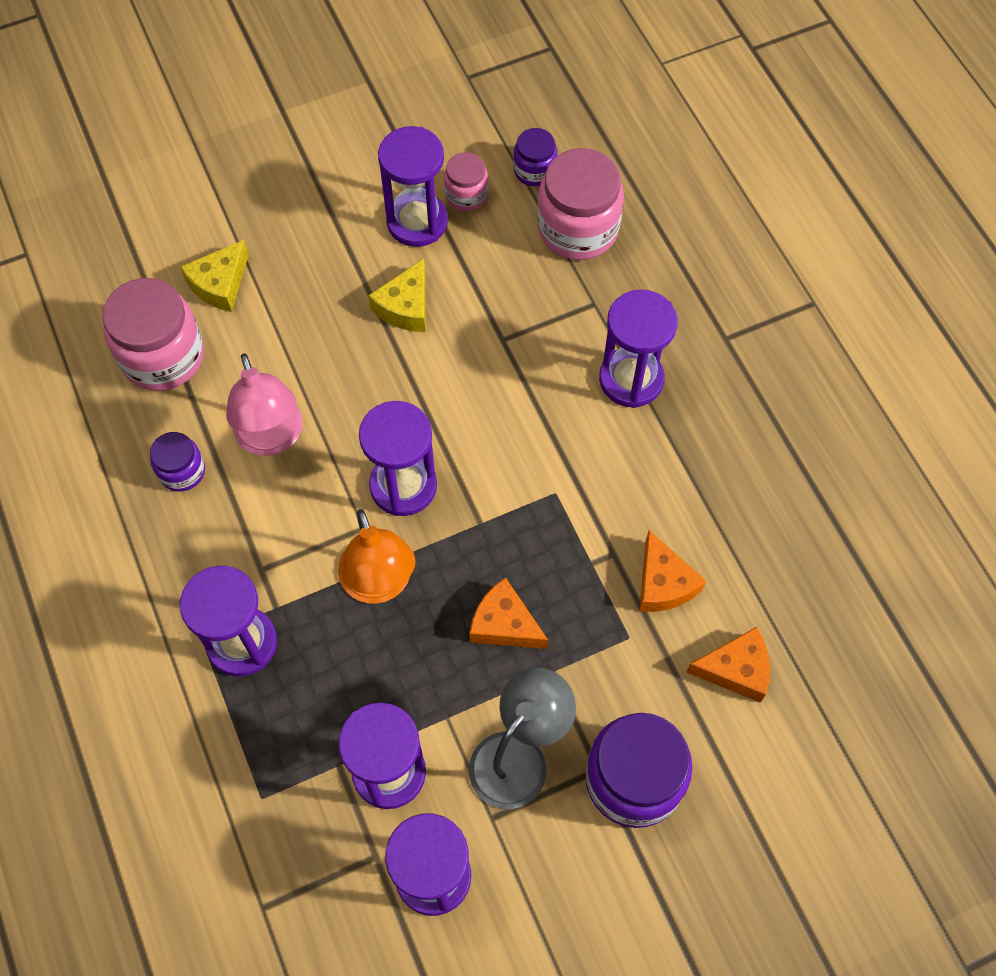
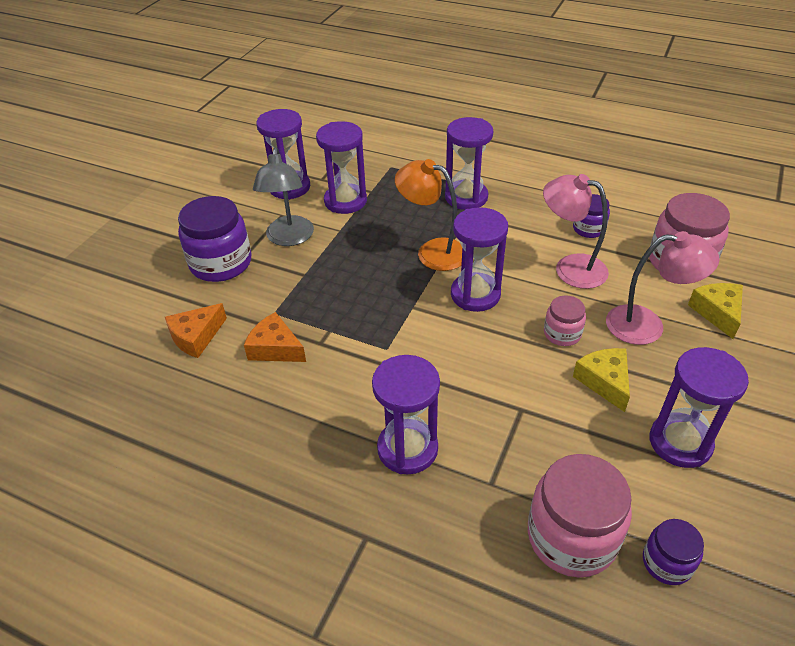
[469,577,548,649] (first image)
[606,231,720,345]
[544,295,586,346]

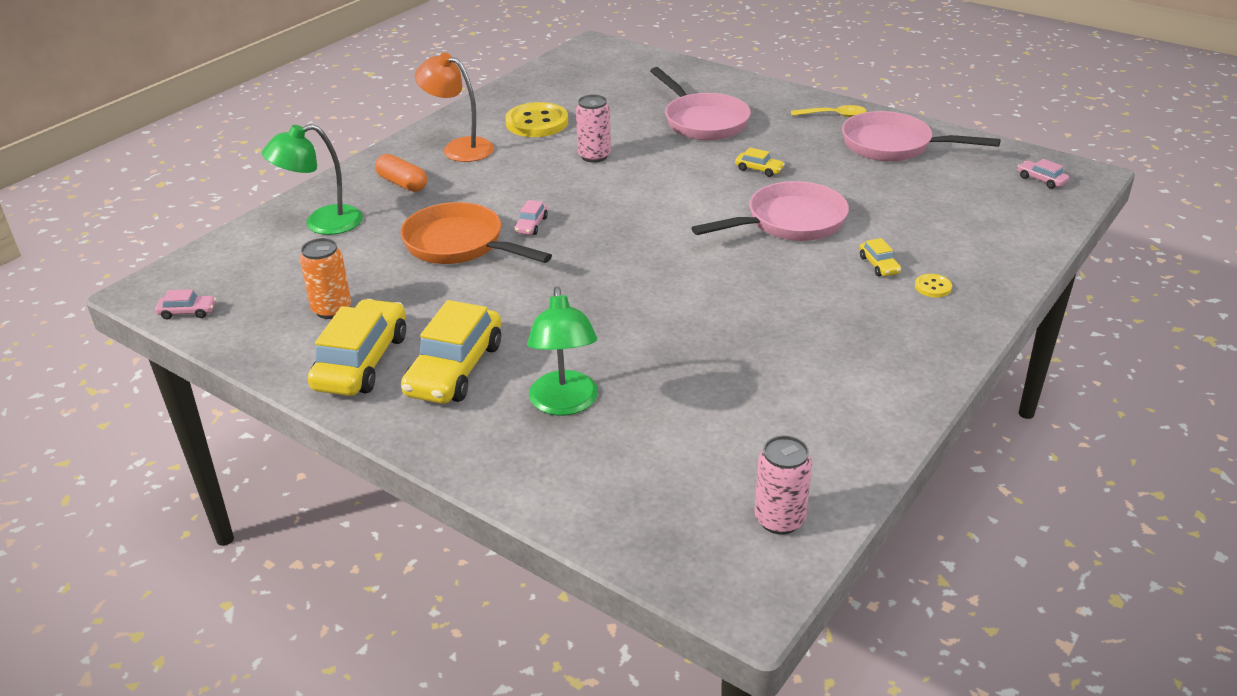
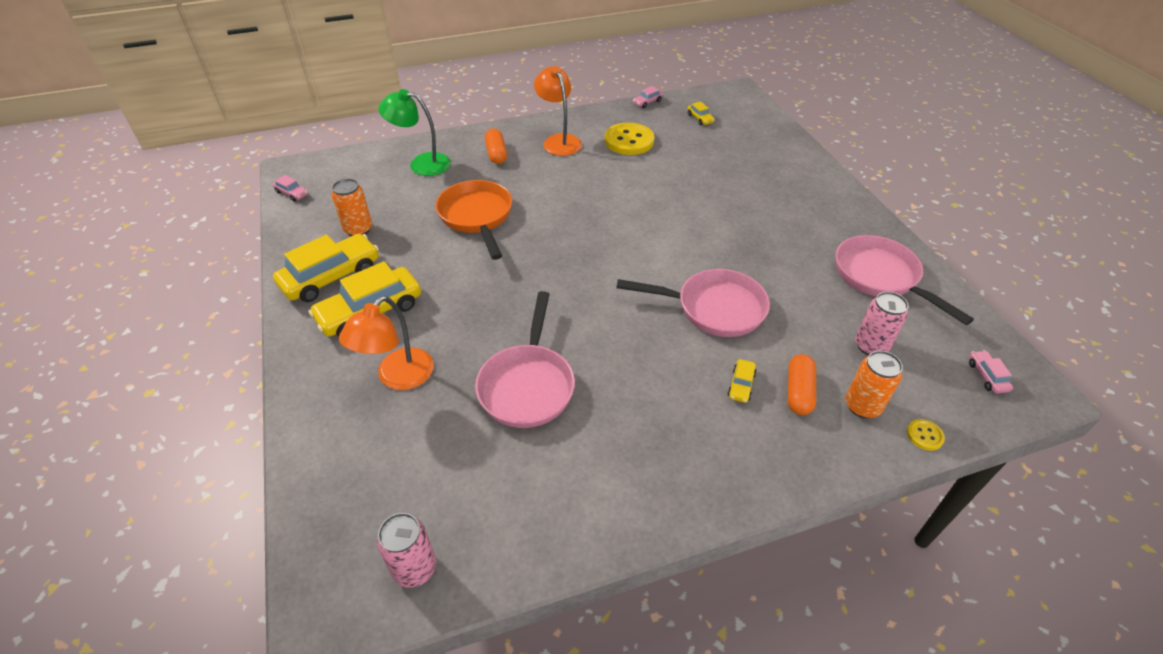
[791,105,867,117] (first image)
[788,354,816,415]
[846,351,903,418]
[633,86,663,108]
[855,291,908,355]
[475,291,575,428]
[687,101,715,125]
[907,419,945,451]
[339,296,434,390]

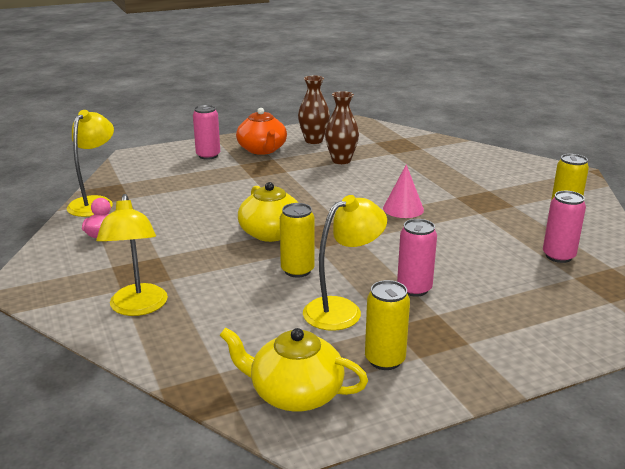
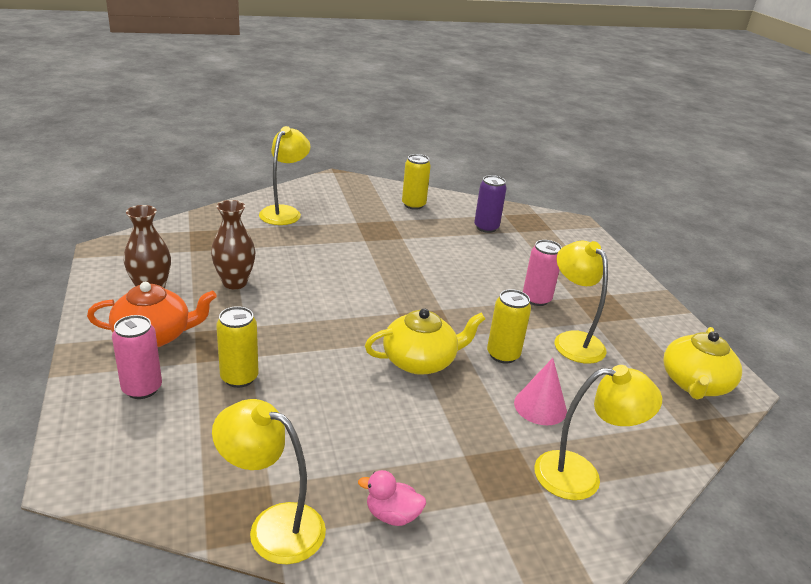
[259,126,311,225]
[216,306,259,388]
[514,358,567,425]
[474,175,507,233]

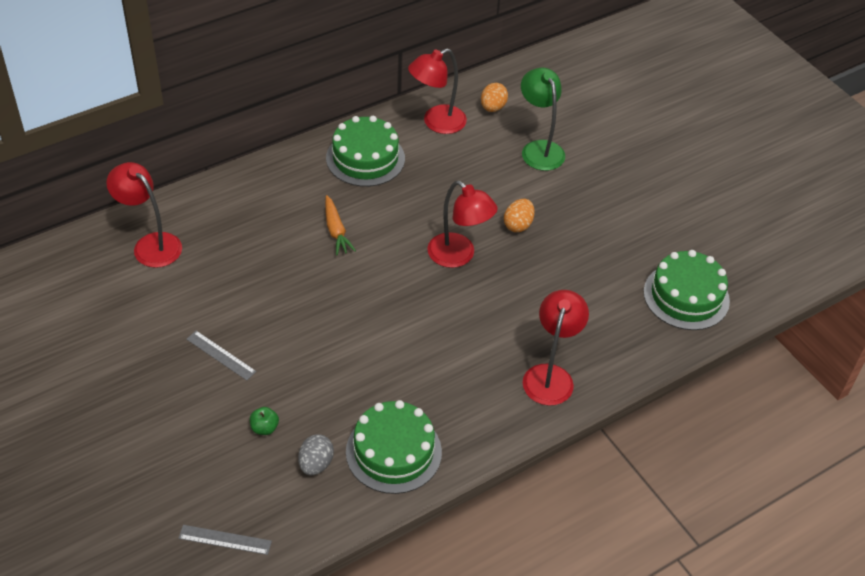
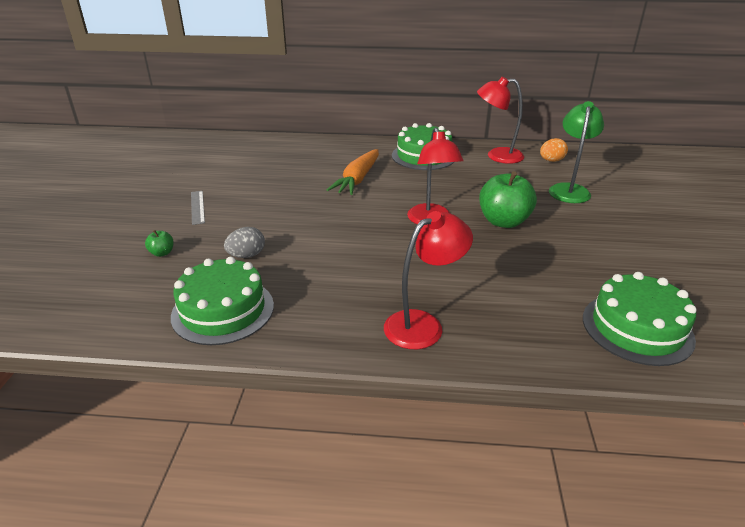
[106,162,182,268] (first image)
[178,525,272,555] (first image)
[224,227,265,258]
[479,171,537,228]
[327,149,379,195]

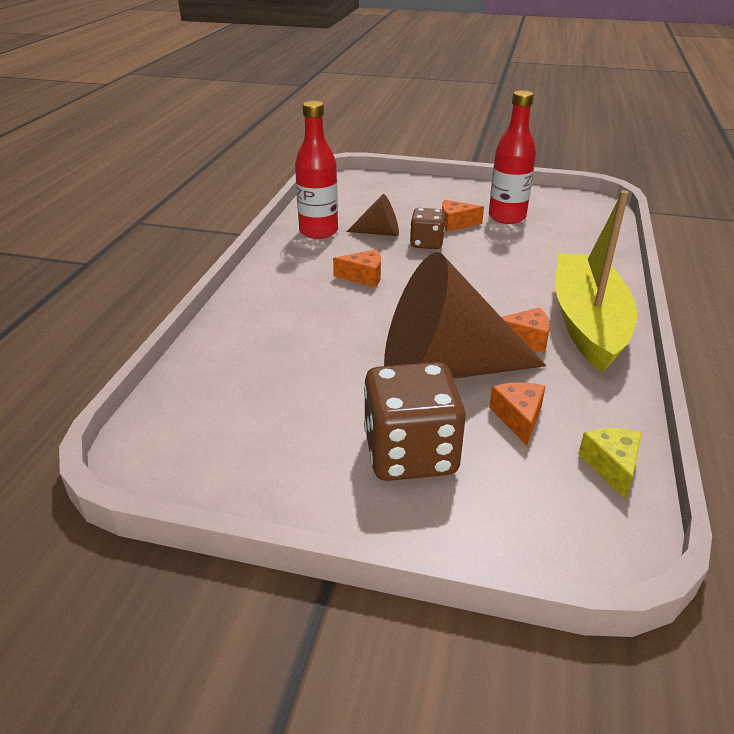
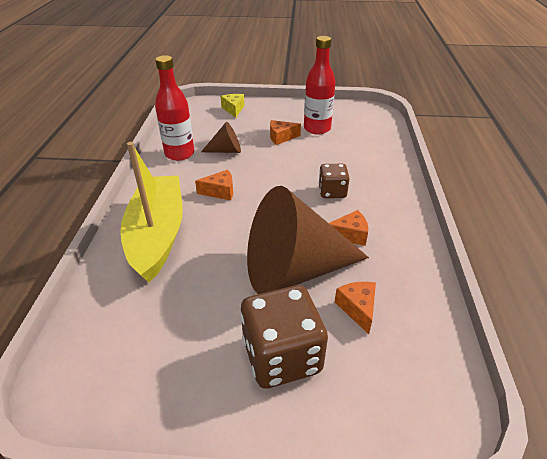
[318,164,350,198]
[120,142,183,283]
[221,94,245,118]

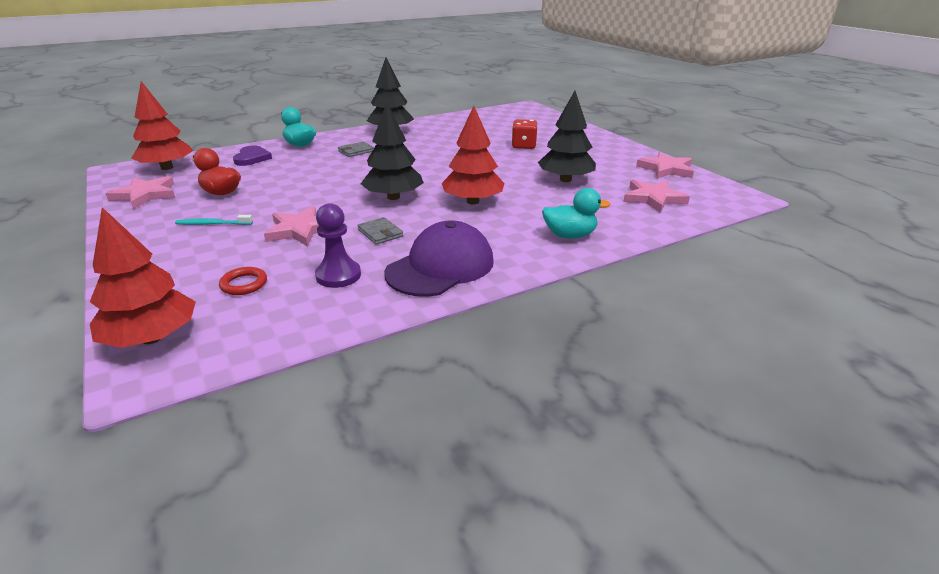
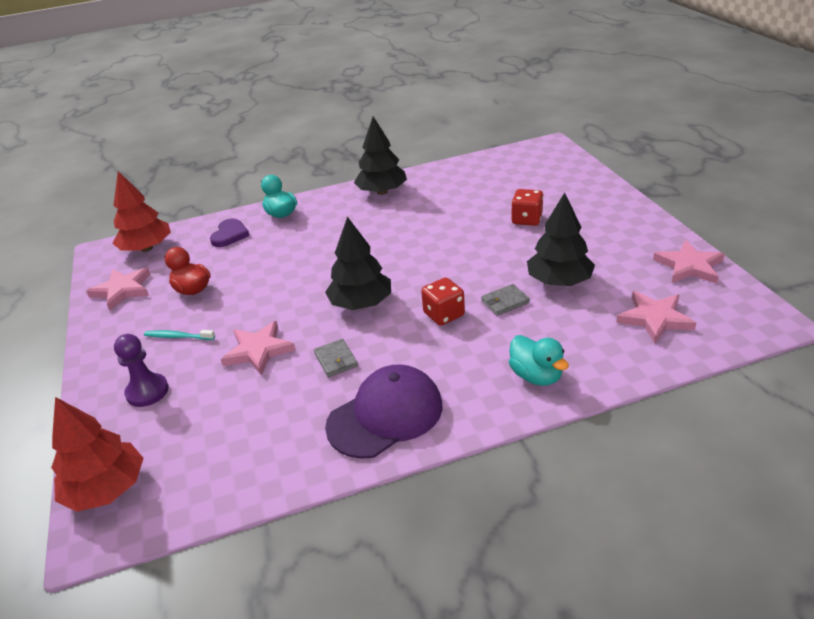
[219,267,267,295] (first image)
[114,334,169,407]
[481,284,530,316]
[421,277,465,326]
[509,335,569,386]

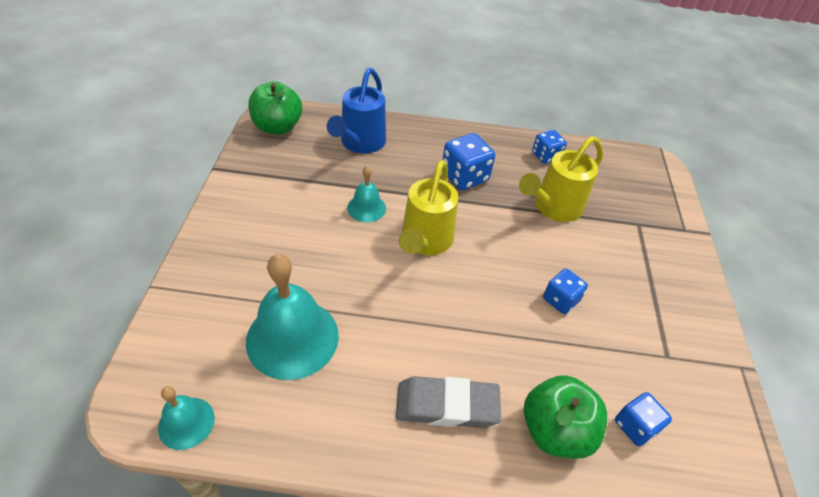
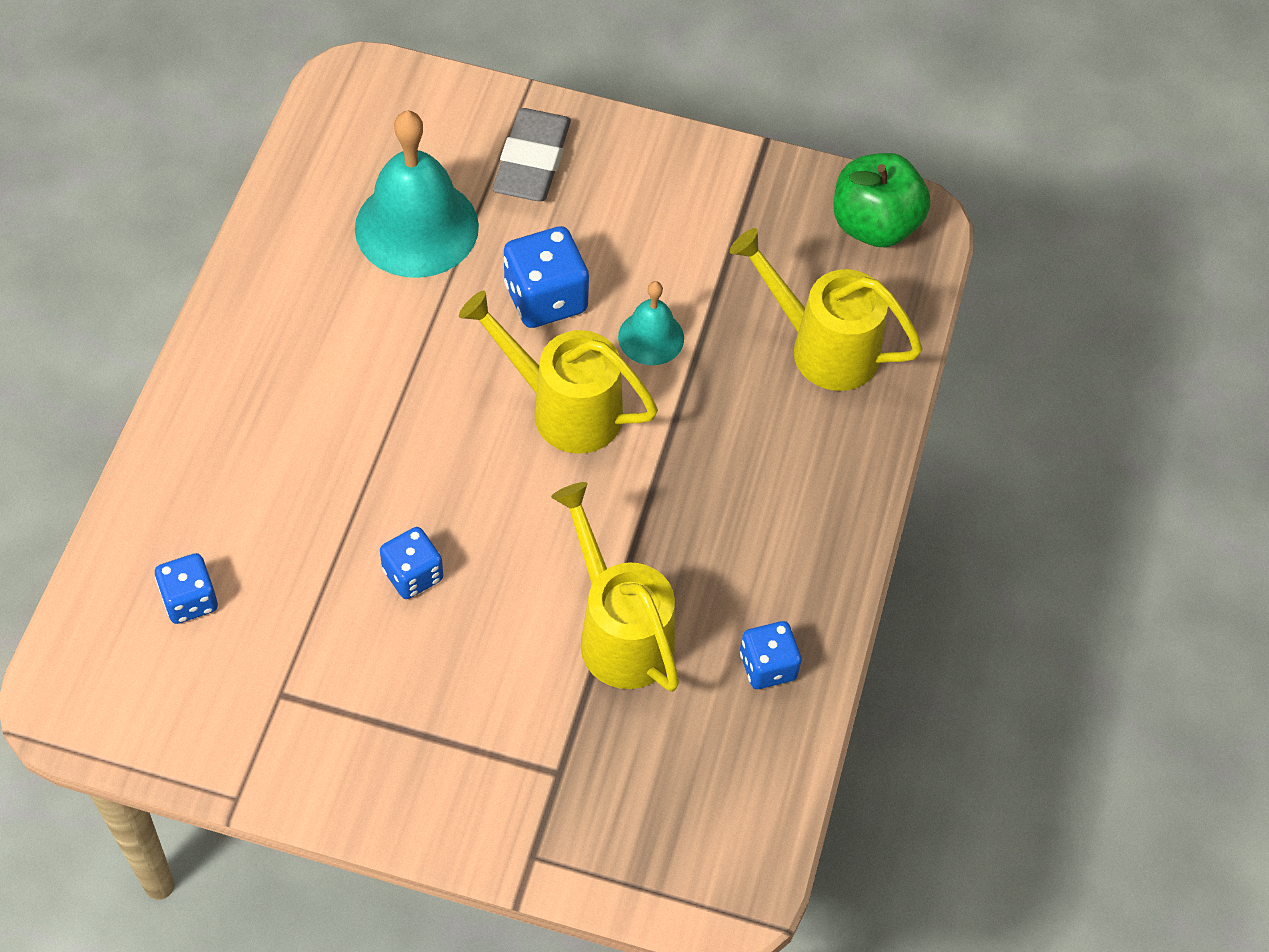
[158,386,215,450] (first image)
[524,375,607,459] (first image)
[493,108,571,201]
[504,226,589,328]
[730,228,923,391]

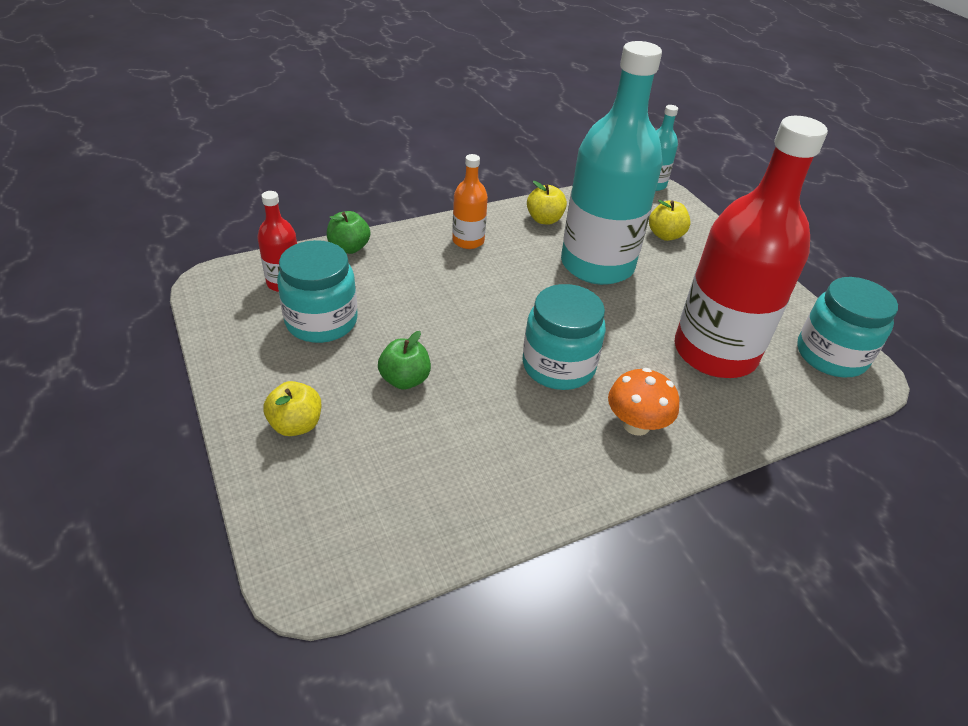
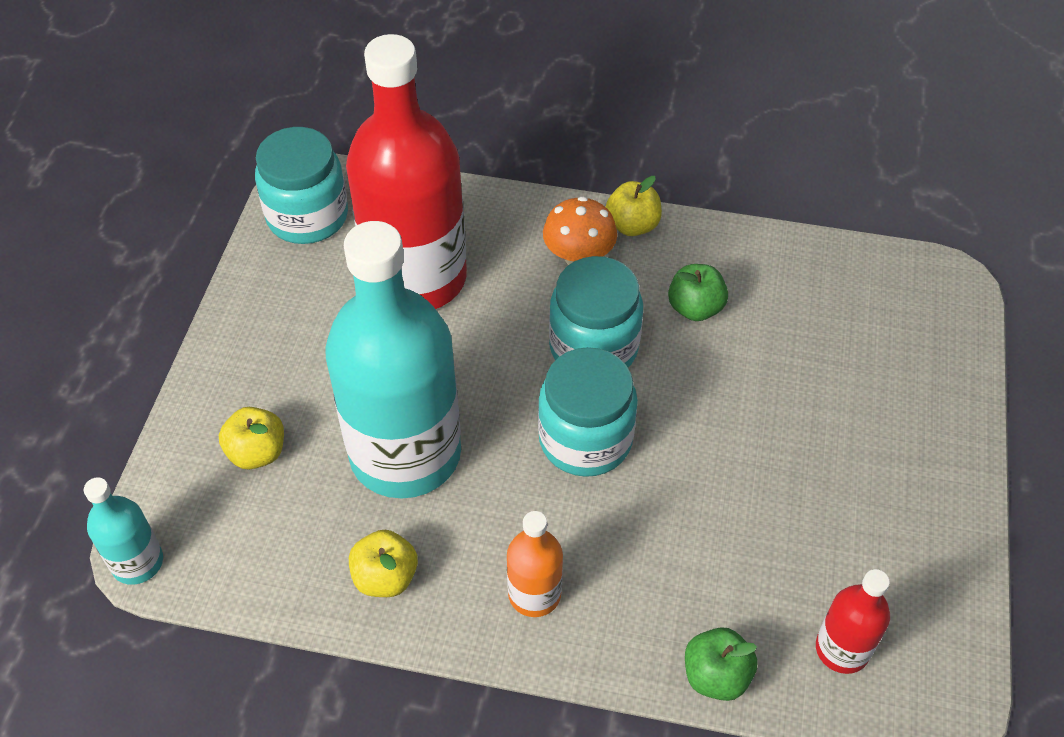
[606,176,662,236]
[538,347,638,477]
[668,264,728,321]

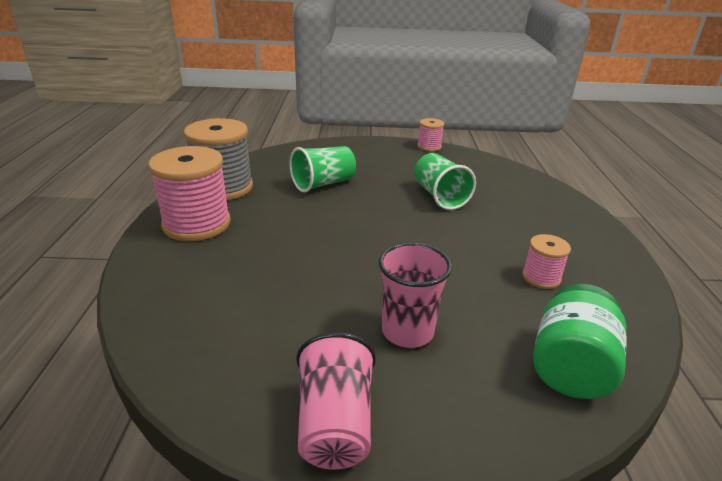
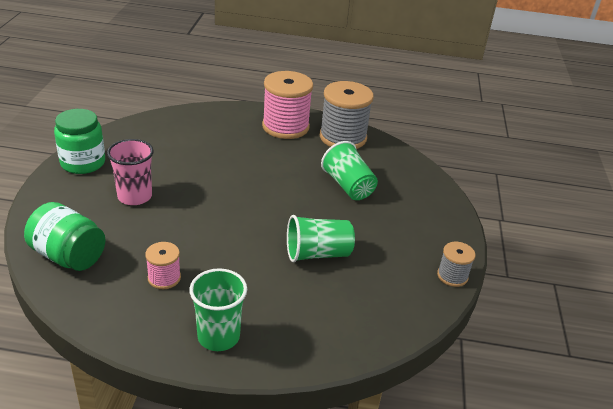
[189,268,247,351]
[54,109,105,174]
[437,242,475,287]

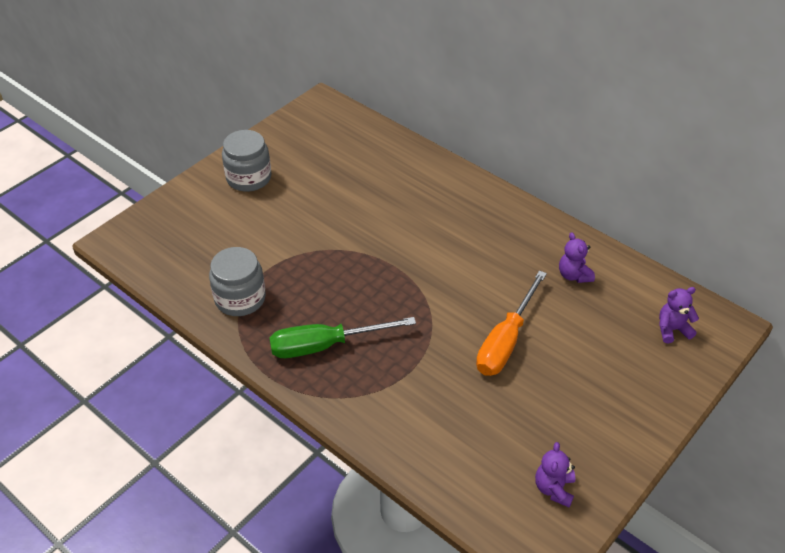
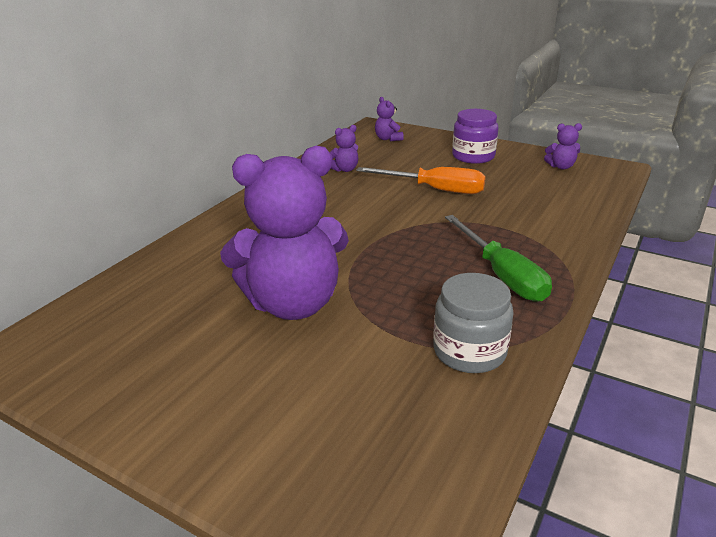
[222,130,271,192] (first image)
[220,146,349,320]
[452,109,498,164]

